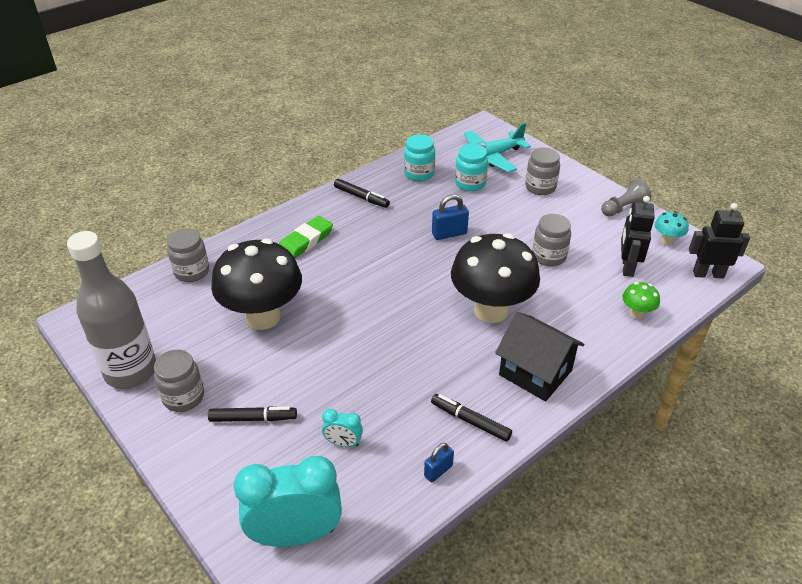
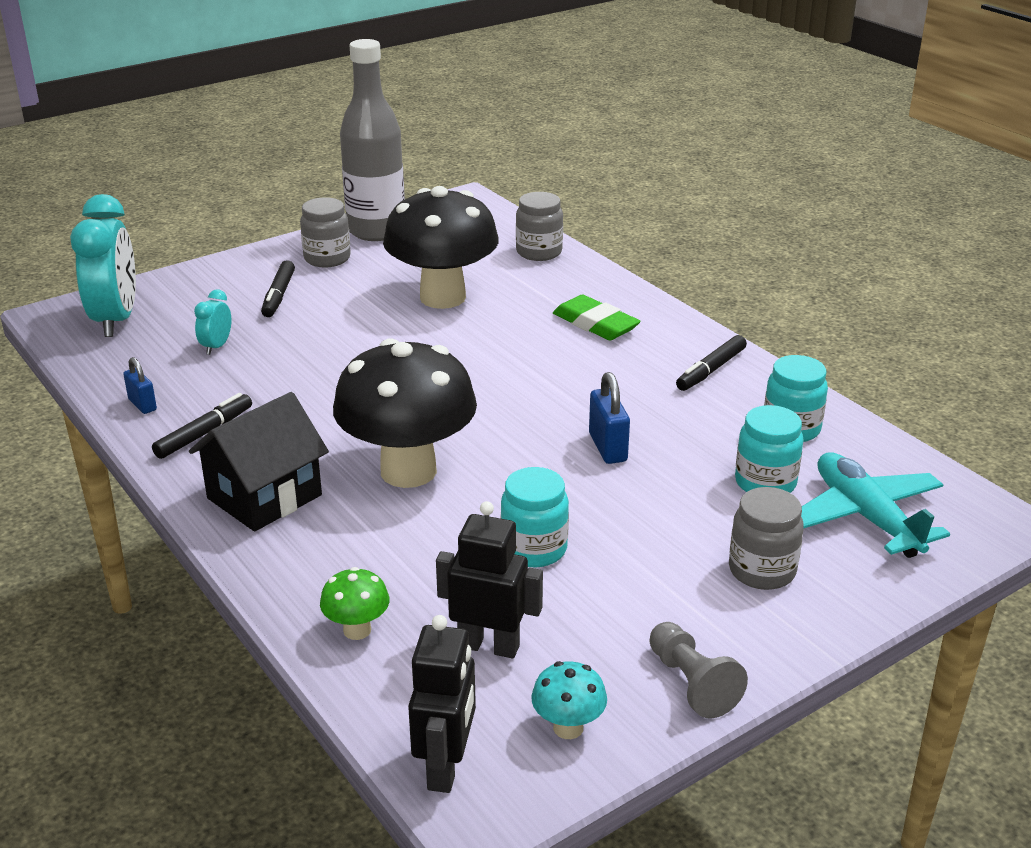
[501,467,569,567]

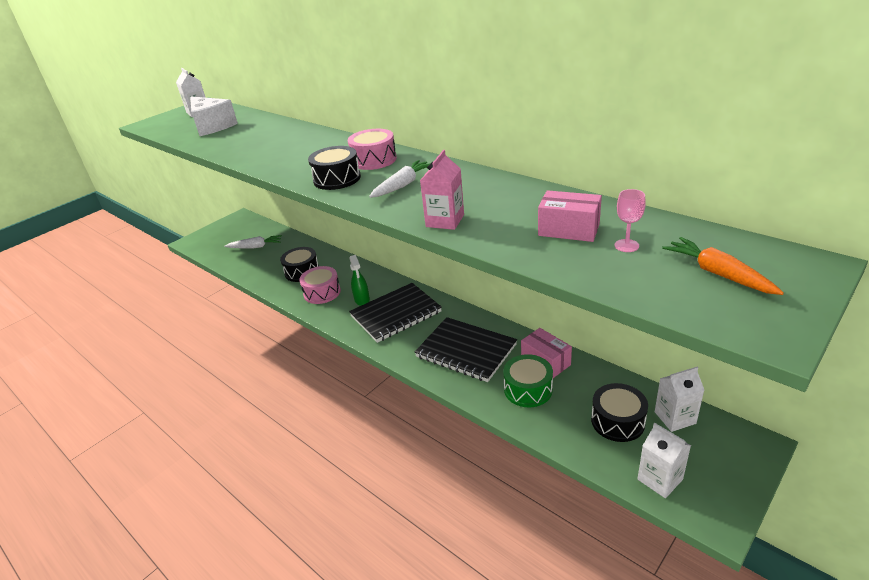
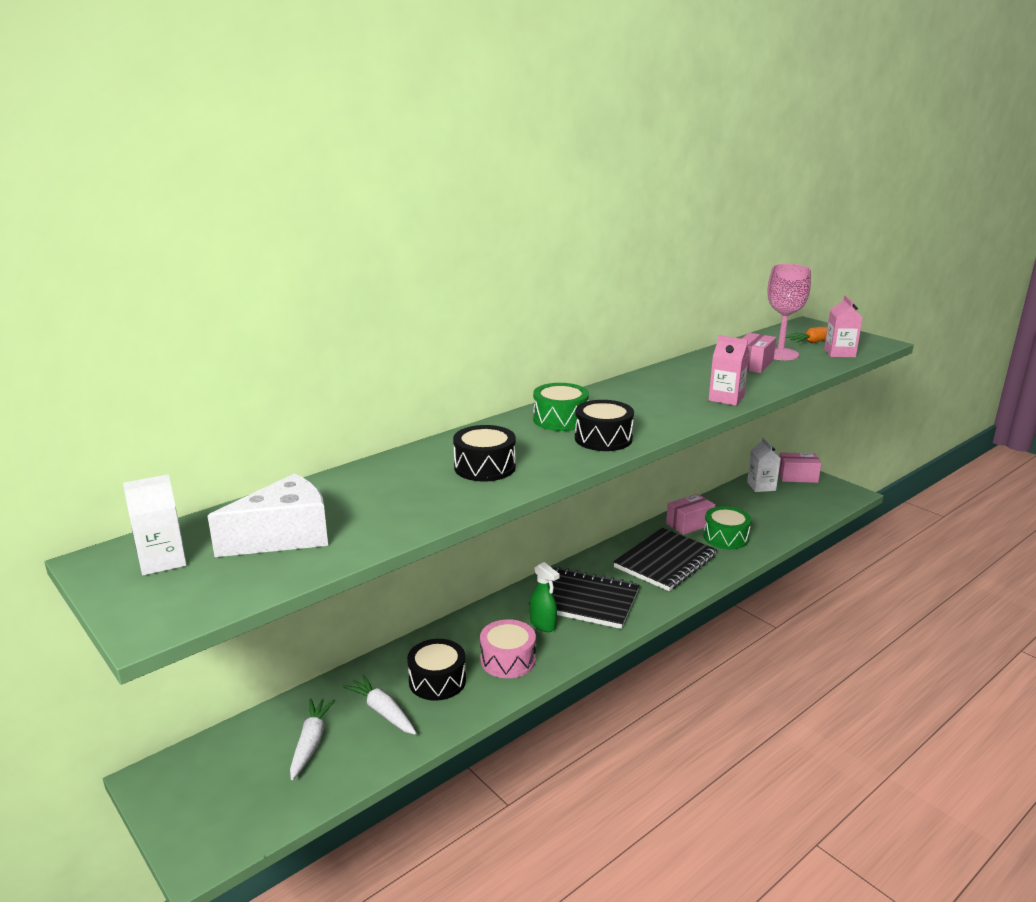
[638,423,691,498] (first image)
[779,452,821,483]
[824,295,863,357]
[343,675,416,735]
[453,425,516,481]
[533,383,589,431]
[529,566,639,629]
[530,562,560,632]
[768,264,811,360]

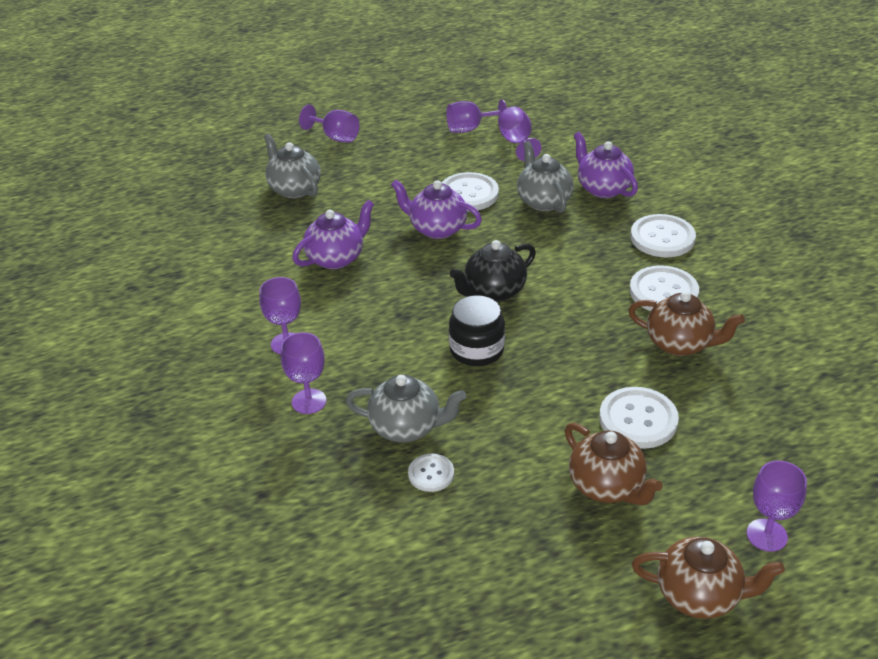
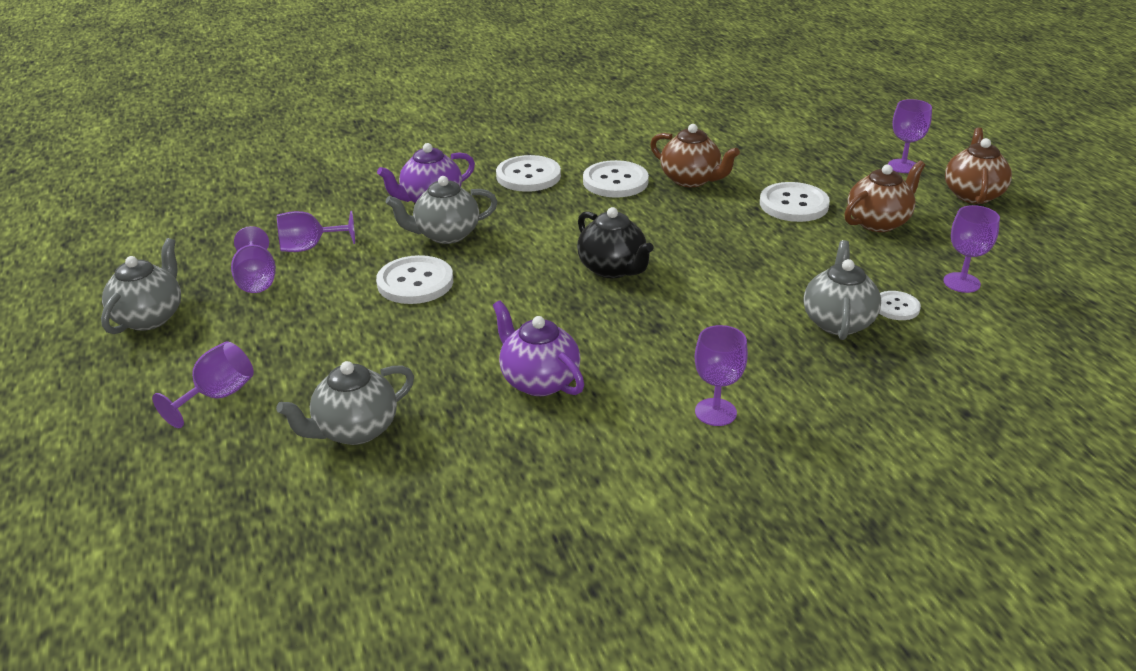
[391,179,482,239] (first image)
[449,295,505,366] (first image)
[101,238,181,334]
[943,205,1000,293]
[650,124,740,187]

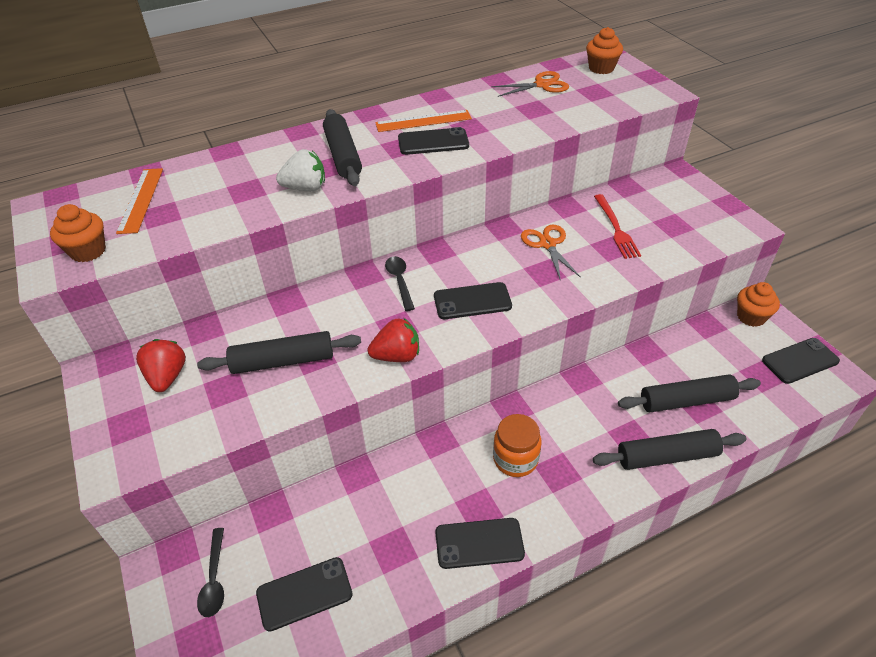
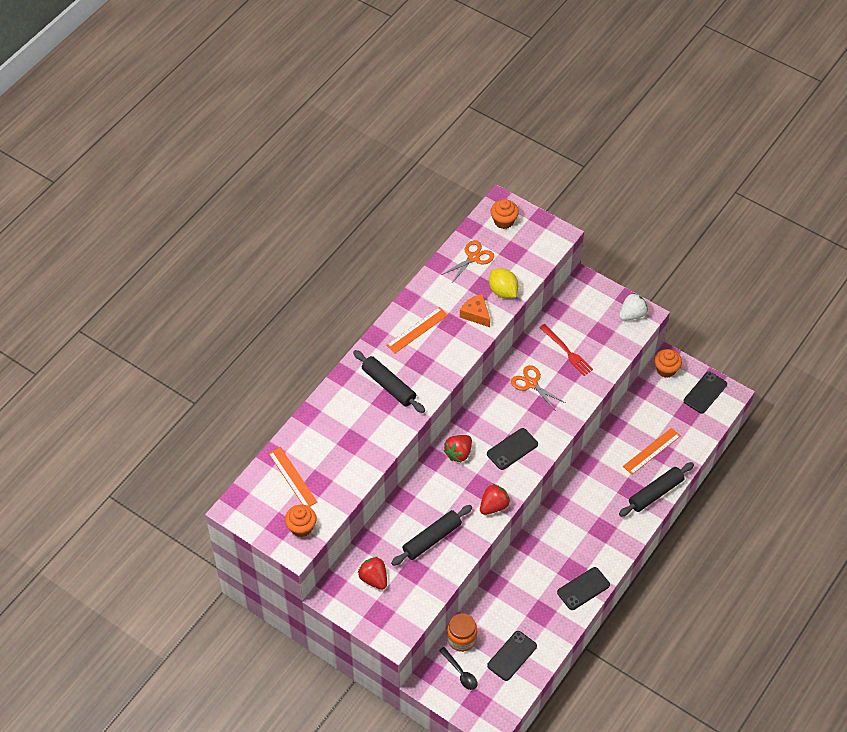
[398,127,469,155] (first image)
[460,294,490,327]
[489,268,518,298]
[619,293,648,321]
[447,613,477,652]
[443,435,472,462]
[623,428,680,475]

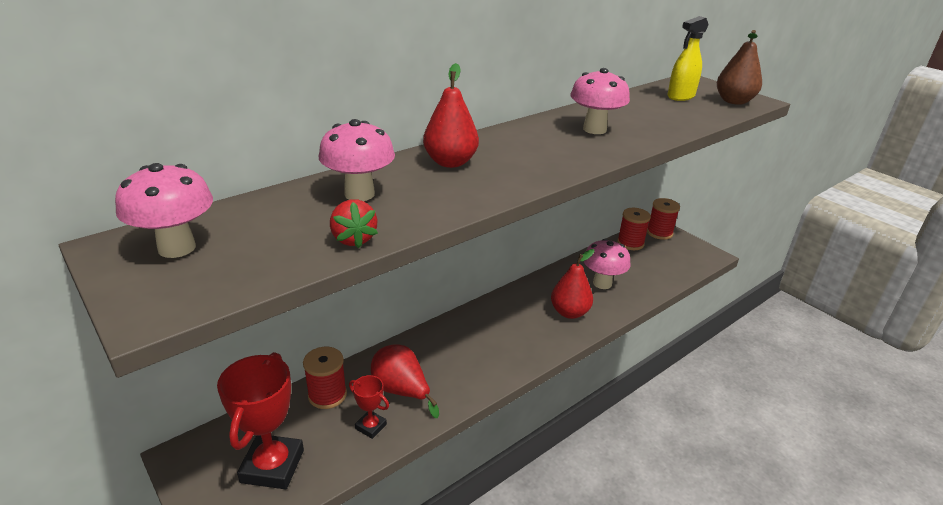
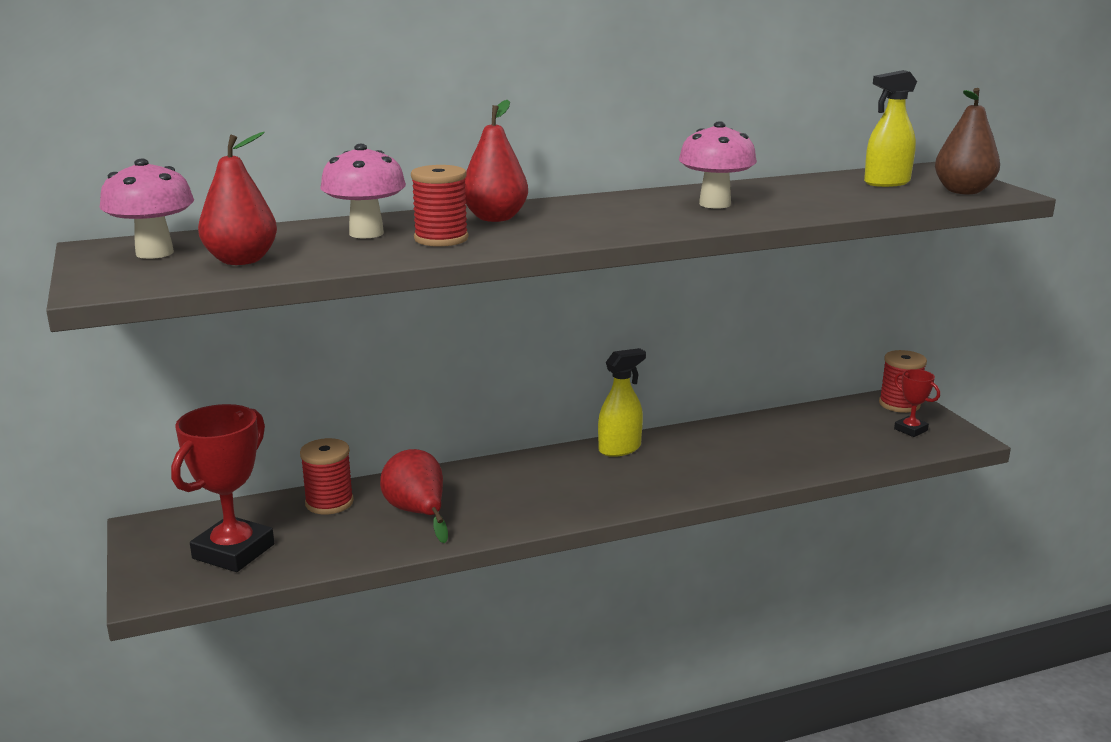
[330,199,378,248] (first image)
[584,239,631,289] (first image)
[598,348,646,457]
[894,369,940,437]
[198,132,277,265]
[411,165,469,247]

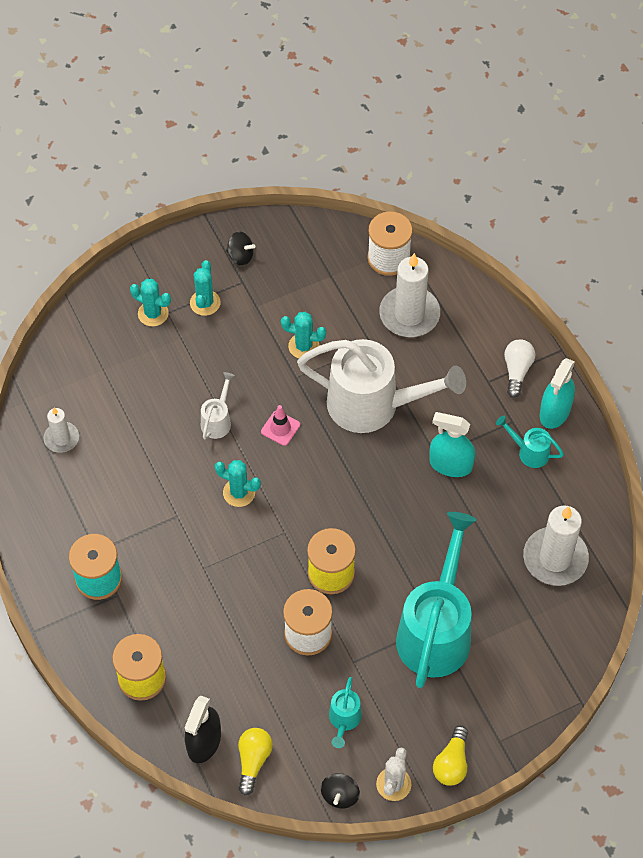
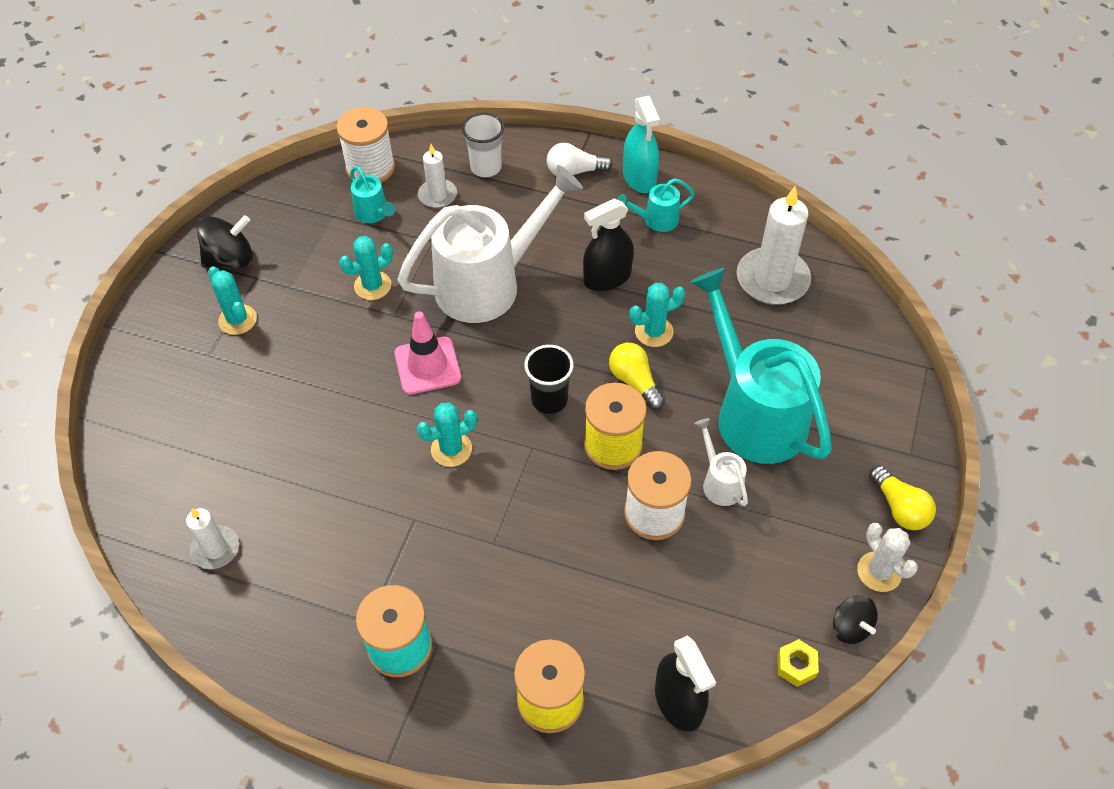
[462,113,504,177]
[524,345,574,414]
[777,639,819,687]
[629,283,685,347]
[695,418,748,506]
[609,343,665,410]
[350,166,396,223]
[583,198,634,291]
[547,143,613,176]
[197,215,253,268]
[394,311,461,395]
[418,144,457,208]

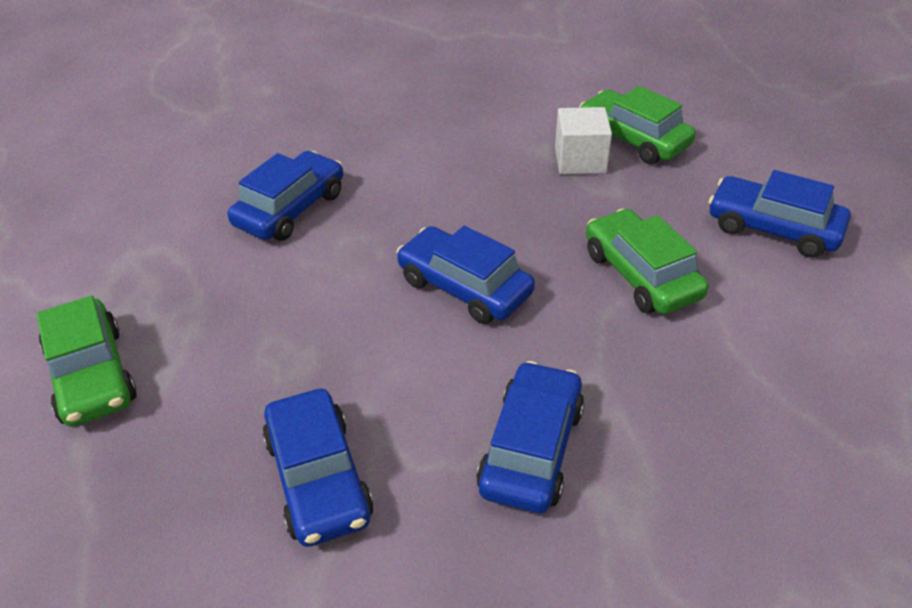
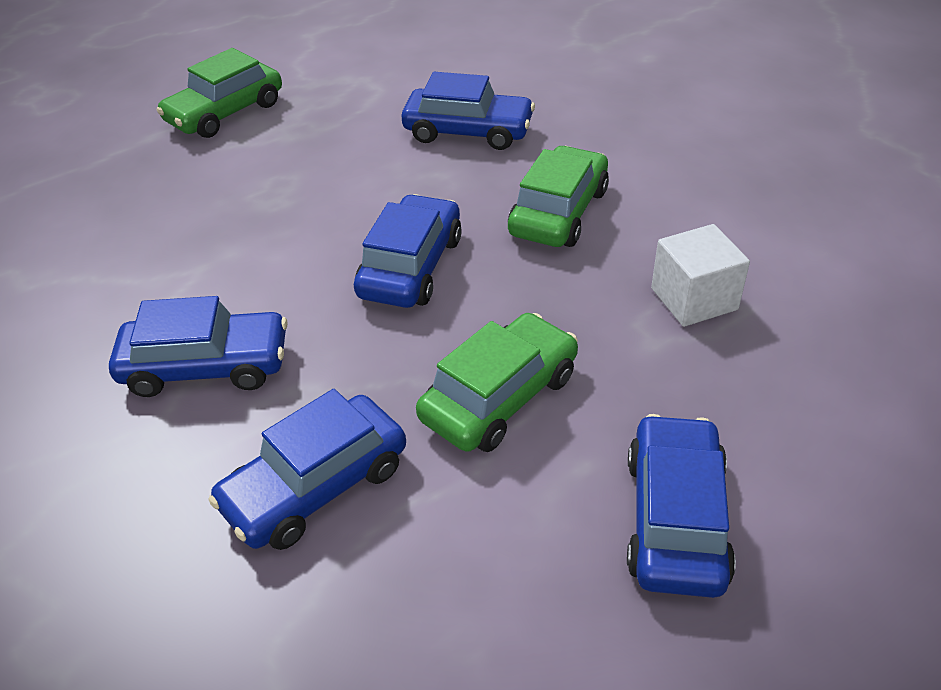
[208,389,406,550]
[508,146,609,247]

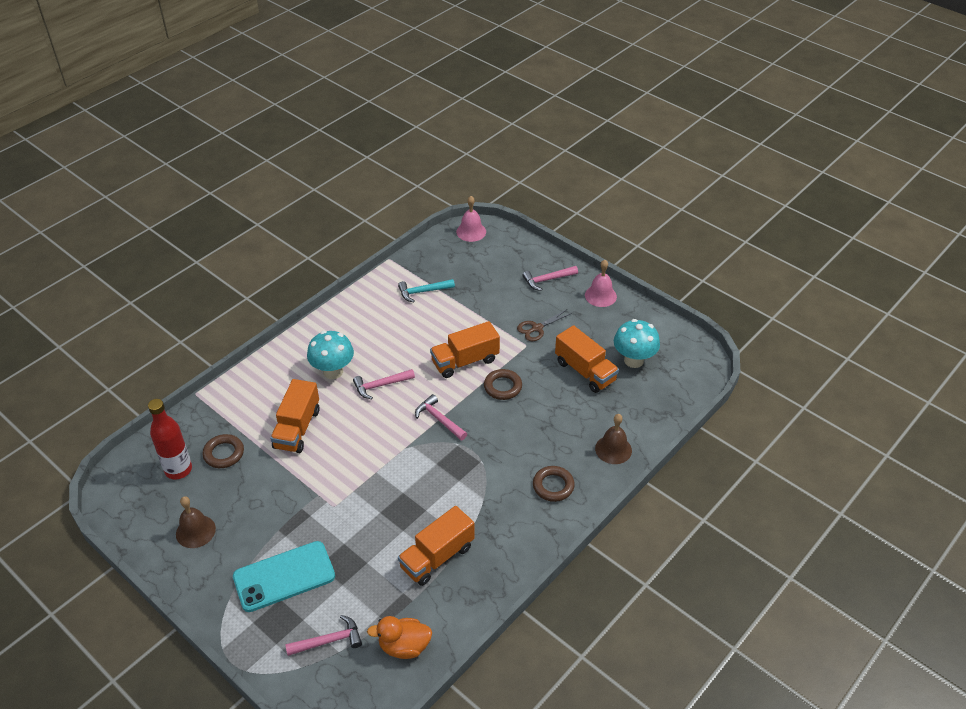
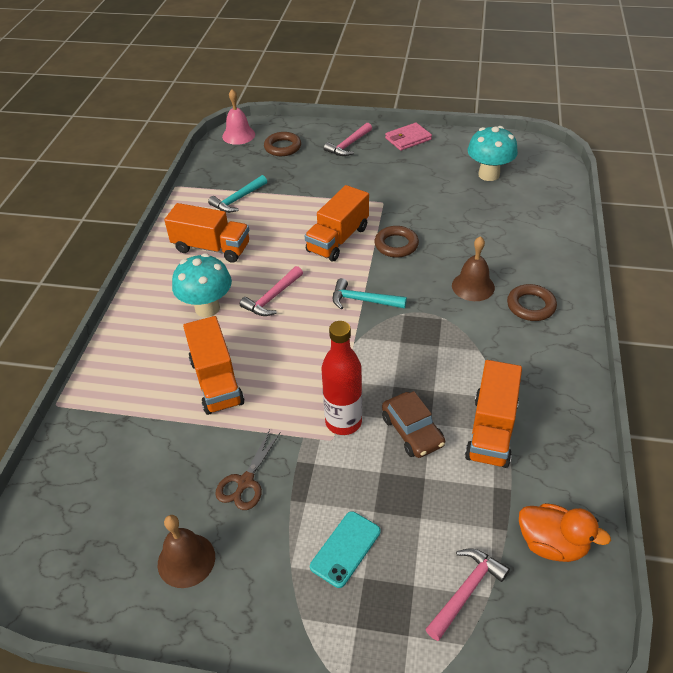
[382,391,445,458]
[321,321,362,435]
[264,132,301,156]
[215,429,281,510]
[164,203,249,263]
[452,236,495,301]
[385,122,432,151]
[333,278,407,309]
[519,503,611,562]
[310,511,381,588]

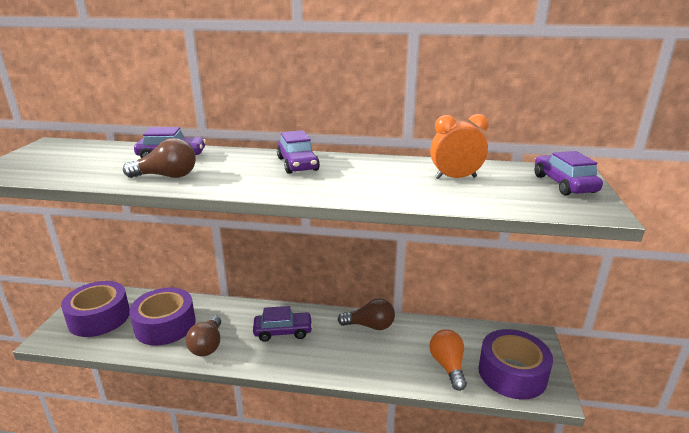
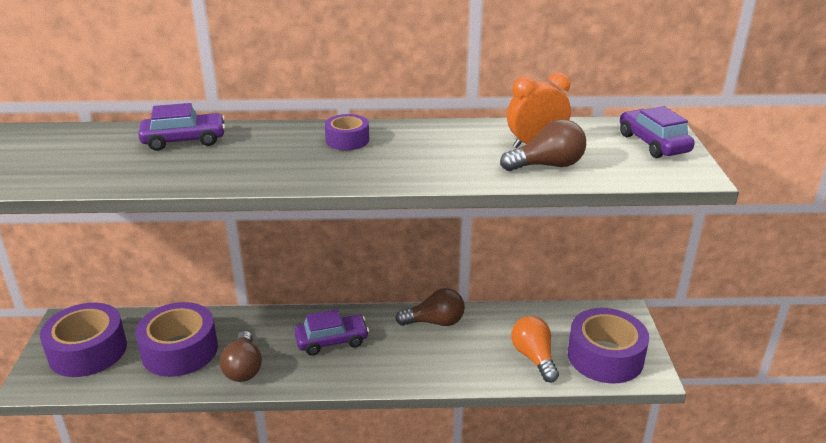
[500,119,586,171]
[325,114,369,150]

